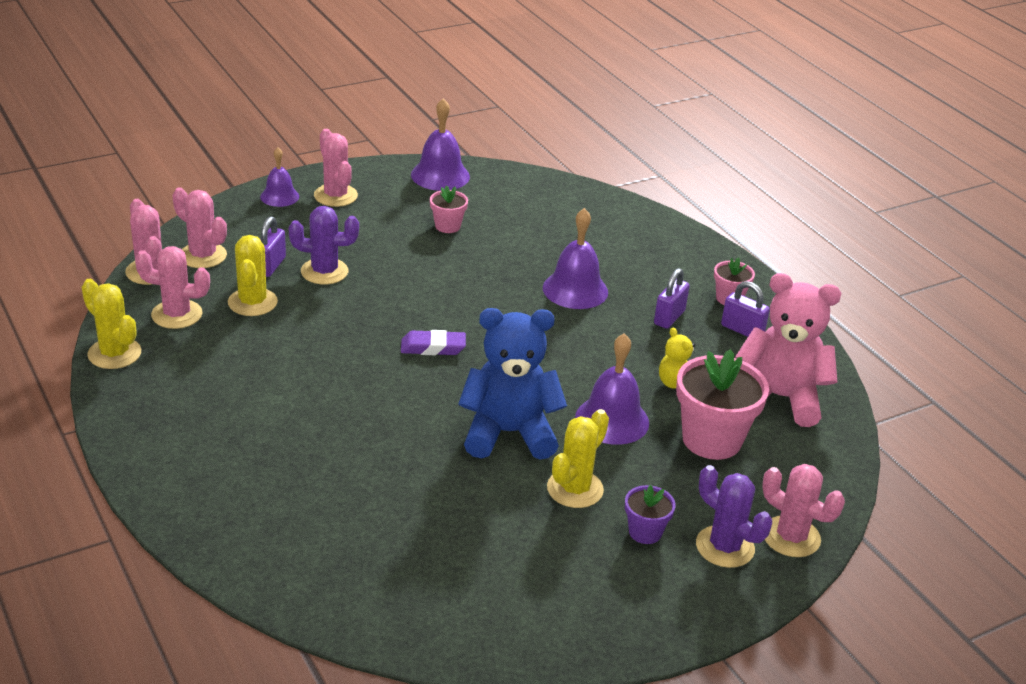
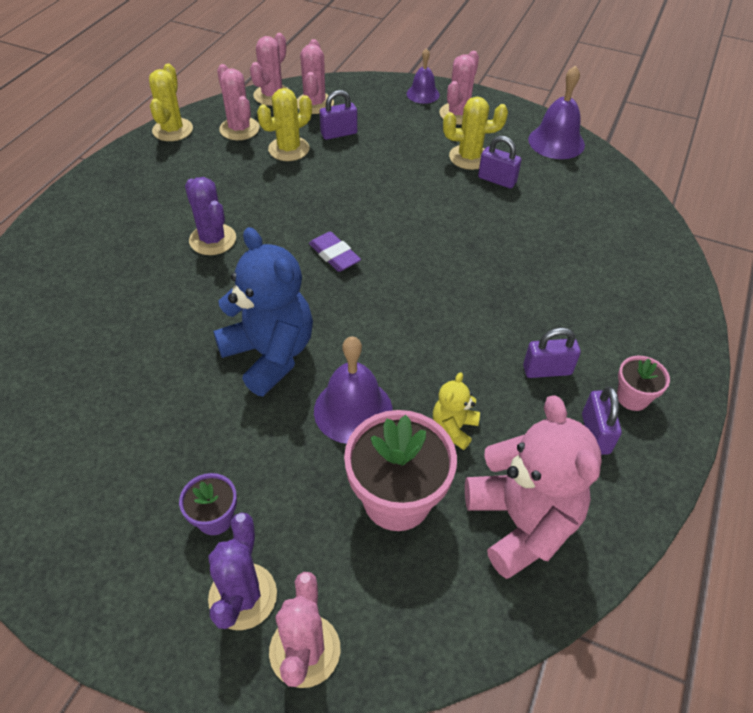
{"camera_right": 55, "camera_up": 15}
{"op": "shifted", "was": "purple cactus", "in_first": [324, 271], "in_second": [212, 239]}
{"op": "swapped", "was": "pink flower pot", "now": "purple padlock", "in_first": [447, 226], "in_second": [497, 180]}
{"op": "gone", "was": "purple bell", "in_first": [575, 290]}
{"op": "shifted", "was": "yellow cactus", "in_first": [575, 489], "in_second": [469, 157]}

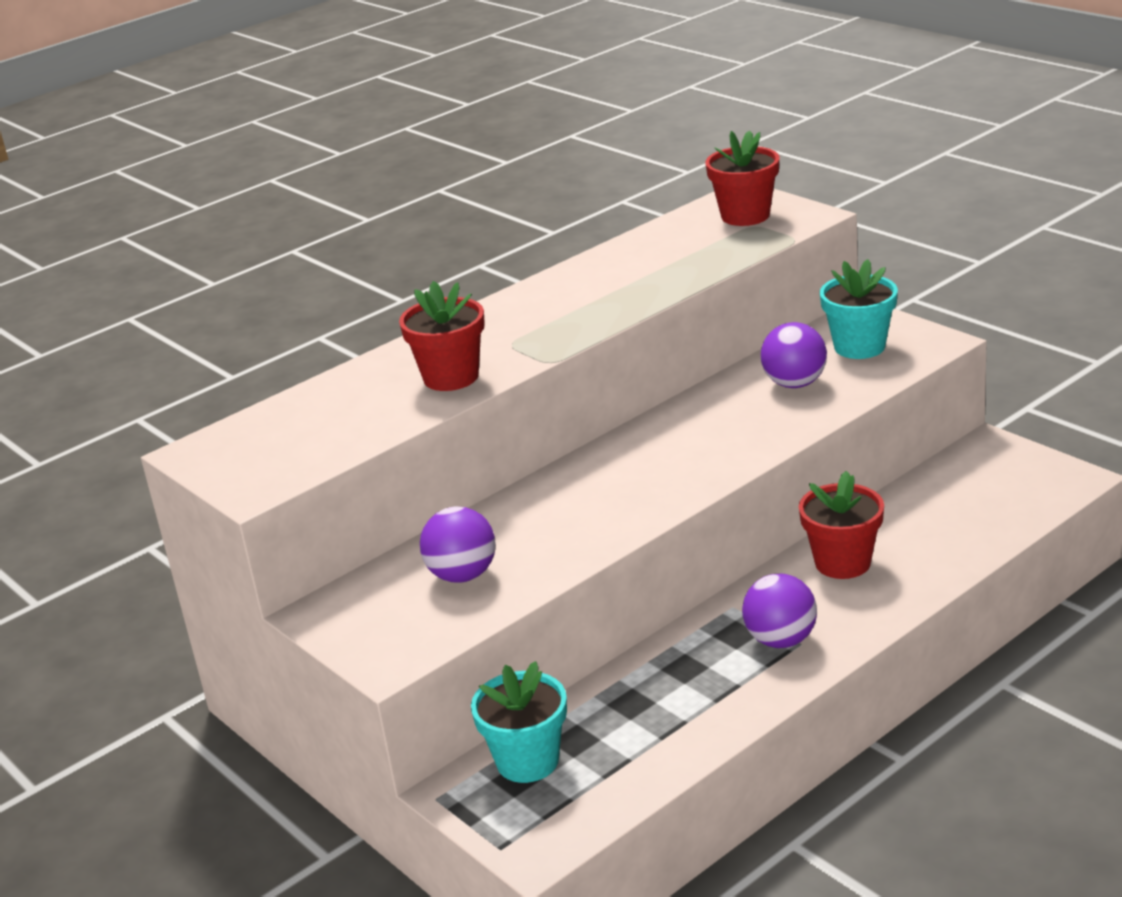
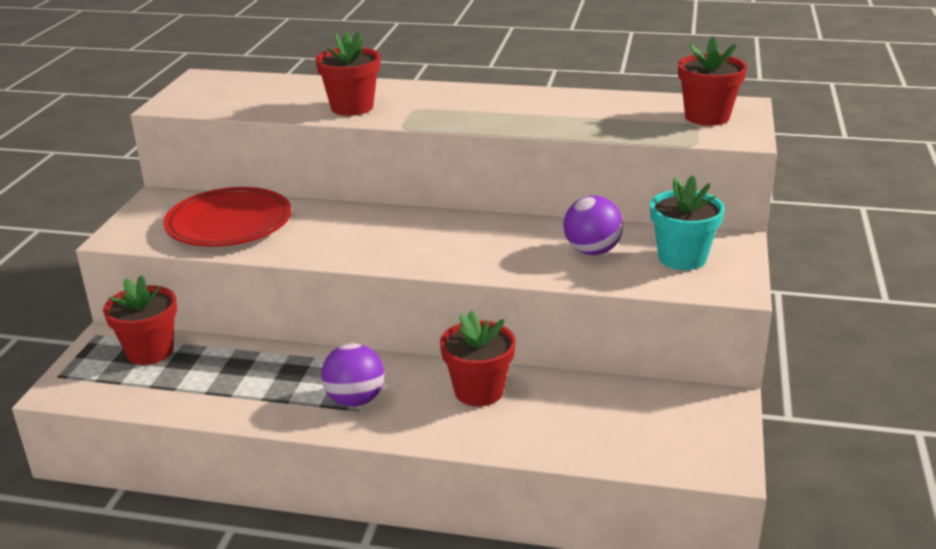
{"camera_right": 50, "camera_up": 0}
{"op": "swapped", "was": "purple ball", "now": "red plate", "in_first": [462, 575], "in_second": [229, 224]}
{"op": "repainted", "was": "turquoise flower pot", "now": "red flower pot", "in_first": [527, 761], "in_second": [150, 351]}

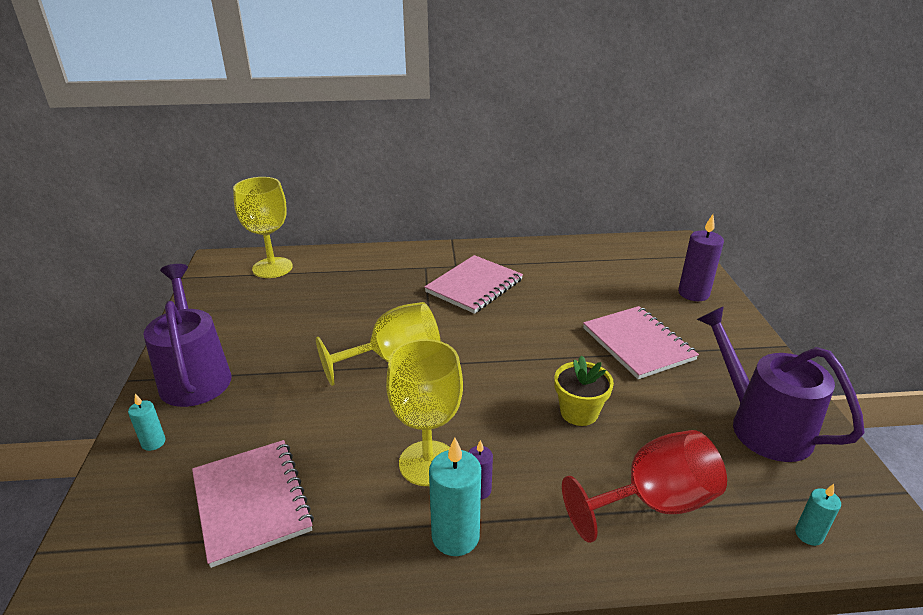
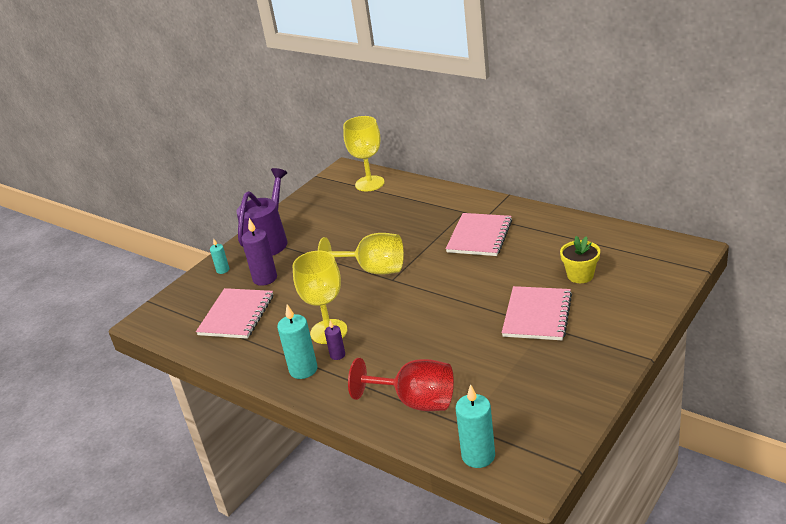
{"camera_right": 45, "camera_up": 0}
{"op": "rotated", "was": "pink notebook", "in_first": [474, 286], "in_second": [479, 236], "clockwise": -60}
{"op": "shifted", "was": "yellow flower pot", "in_first": [579, 412], "in_second": [580, 275]}
{"op": "shifted", "was": "purple candle", "in_first": [693, 293], "in_second": [265, 278]}
{"op": "gone", "was": "purple watering can", "in_first": [761, 425]}
{"op": "scaled", "was": "turquoise candle", "in_first": [809, 535], "in_second": [478, 456], "ratio": 1.82}

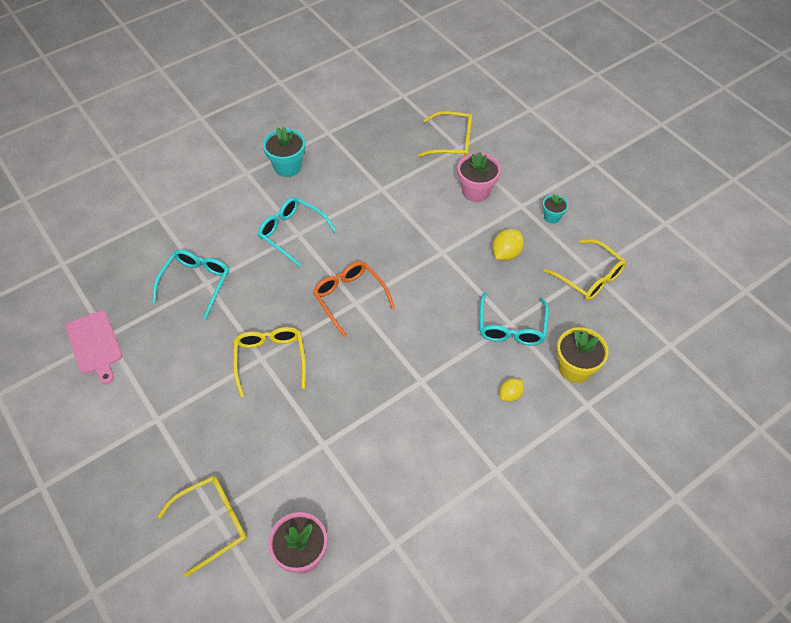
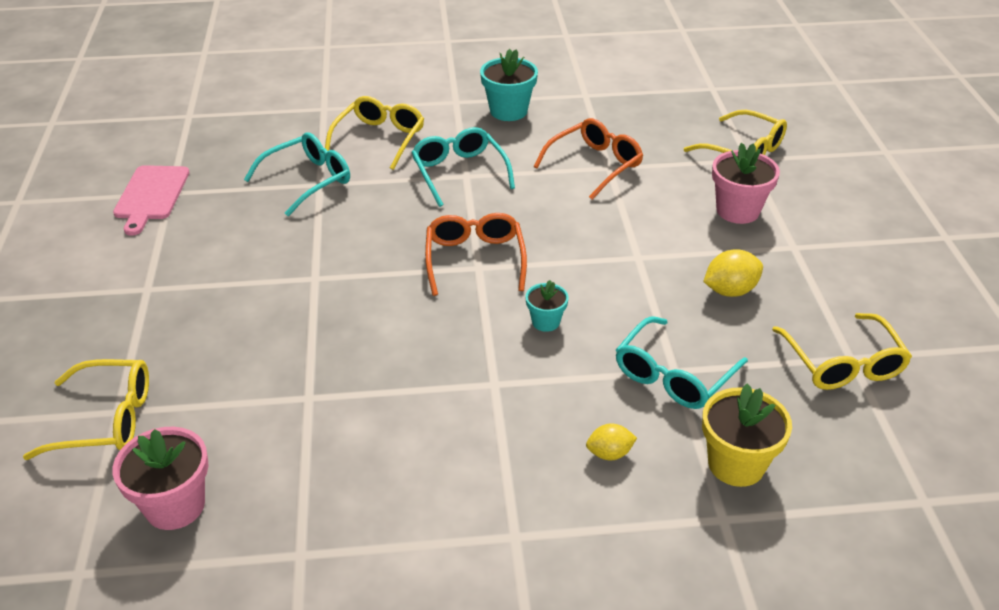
{"camera_right": 30, "camera_up": -15}
{"op": "shifted", "was": "yellow glasses", "in_first": [270, 359], "in_second": [379, 139]}
{"op": "shifted", "was": "turquoise flower pot", "in_first": [552, 217], "in_second": [545, 322]}
{"op": "new", "now": "orange glasses", "in_second": [595, 165]}

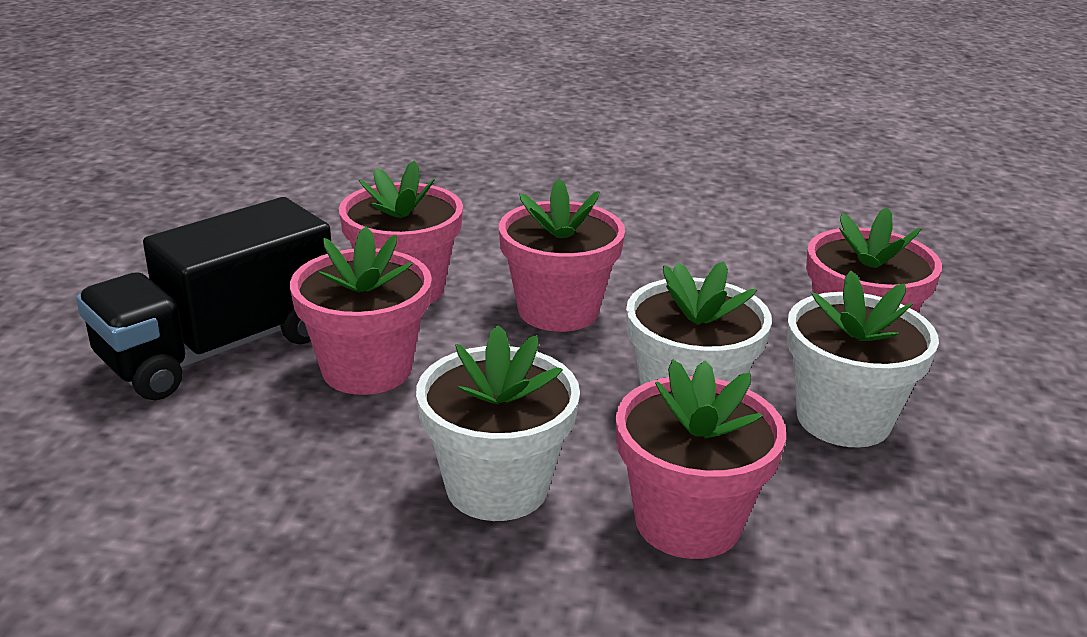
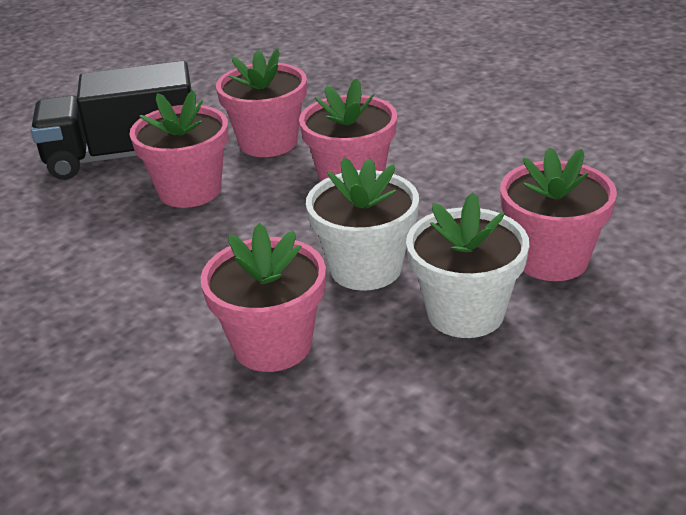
{"camera_right": 35, "camera_up": 5}
{"op": "gone", "was": "white flower pot", "in_first": [497, 487]}

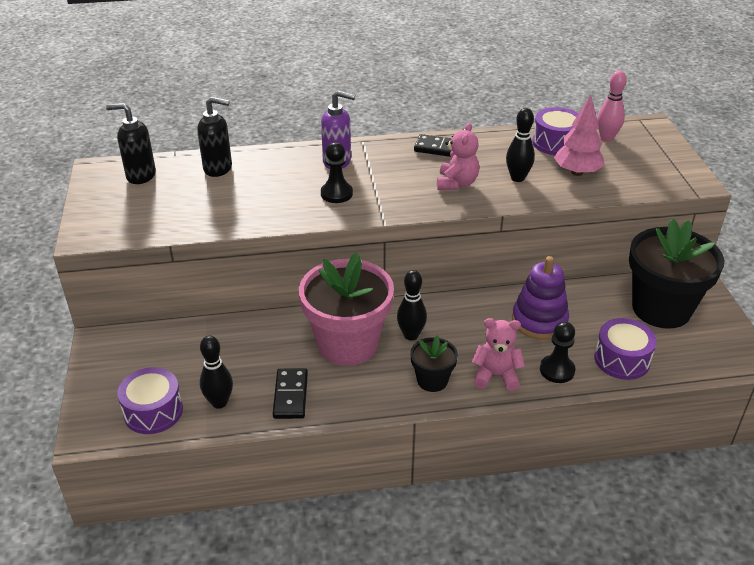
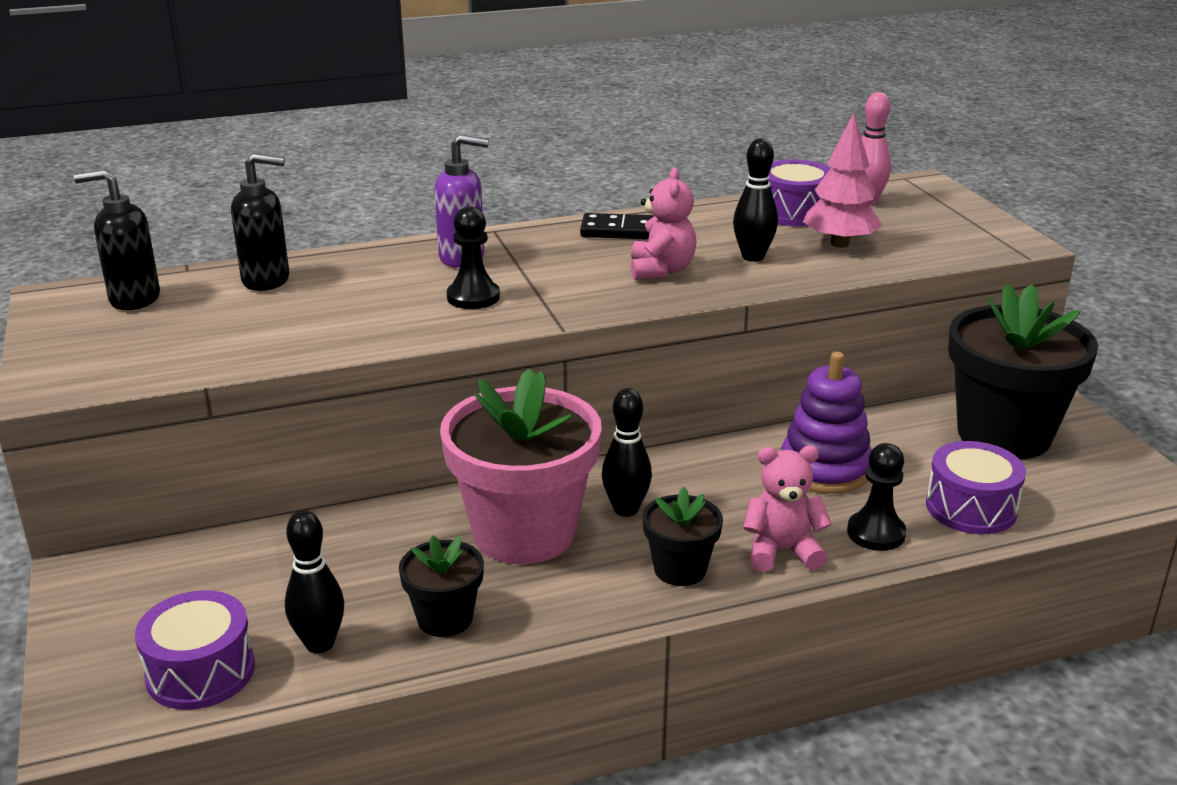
{"camera_right": -10, "camera_up": -10}
{"op": "swapped", "was": "black domino", "now": "black flower pot", "in_first": [291, 395], "in_second": [445, 619]}

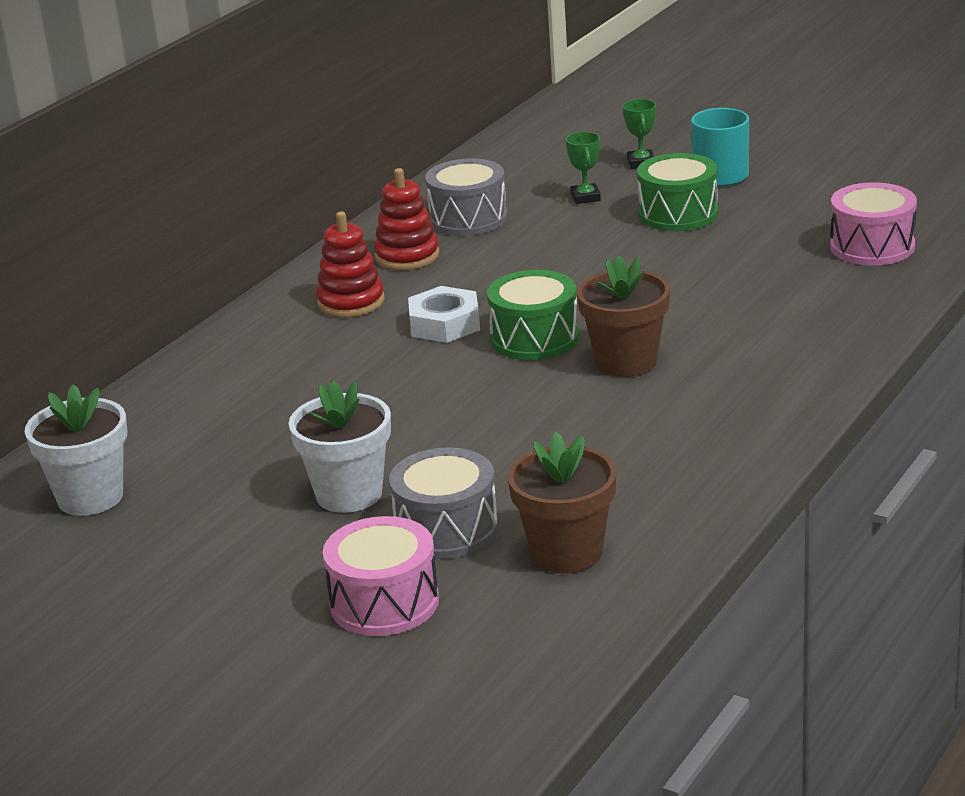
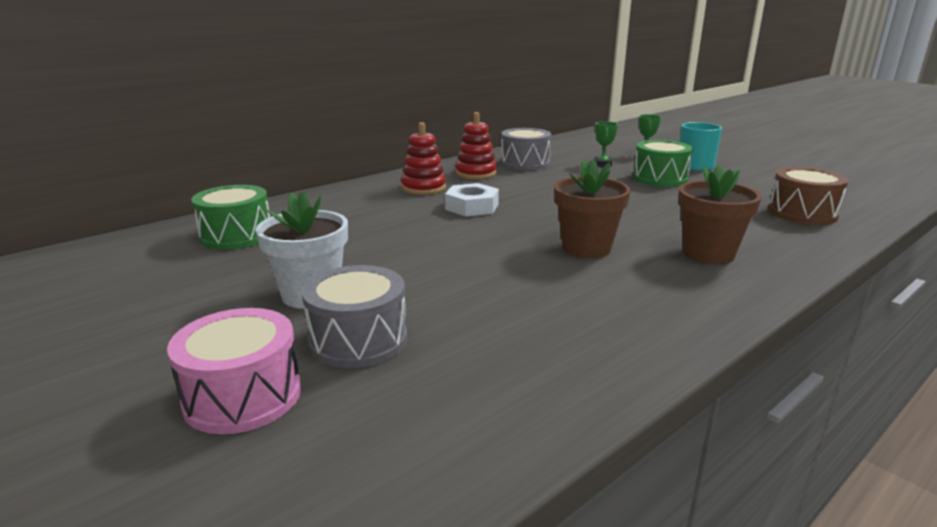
{"camera_right": 15, "camera_up": -5}
{"op": "gone", "was": "white flower pot", "in_first": [90, 497]}
{"op": "shifted", "was": "green drum", "in_first": [534, 338], "in_second": [236, 236]}
{"op": "shifted", "was": "brown flower pot", "in_first": [566, 553], "in_second": [708, 254]}
{"op": "repainted", "was": "pink drum", "now": "brown drum", "in_first": [872, 247], "in_second": [802, 213]}

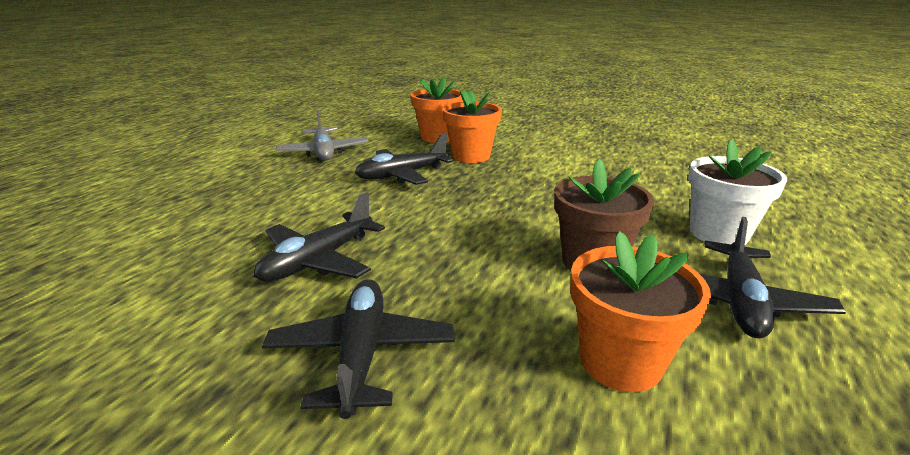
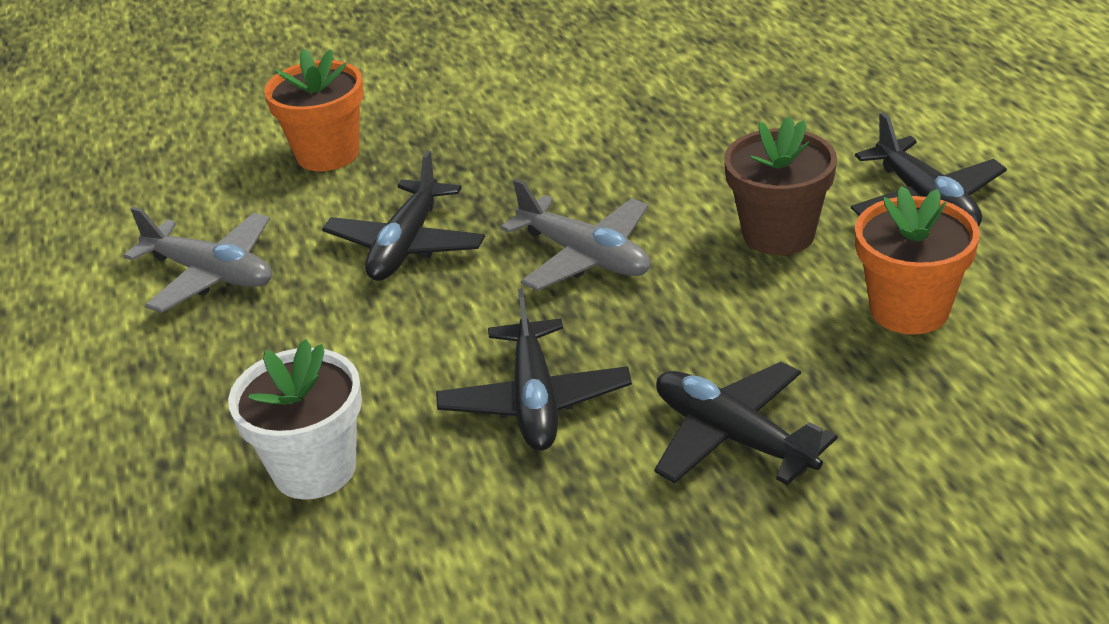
{"camera_right": -40, "camera_up": 10}
{"op": "gone", "was": "orange flower pot", "in_first": [471, 156]}
{"op": "shifted", "was": "white flower pot", "in_first": [718, 234], "in_second": [314, 469]}
{"op": "new", "now": "grey plane", "in_second": [584, 256]}

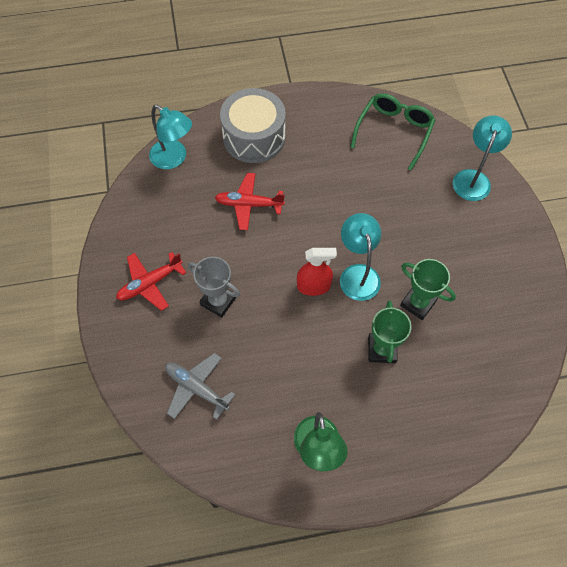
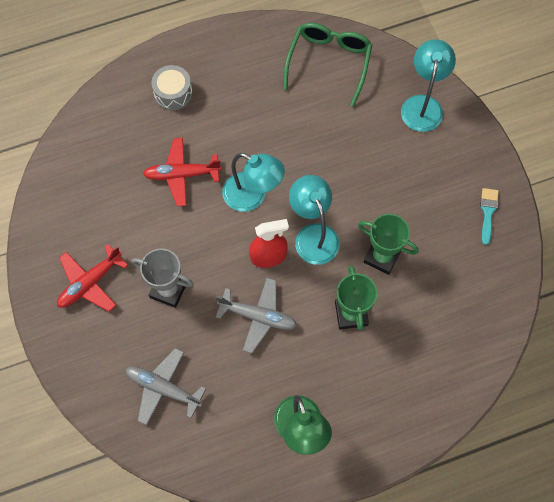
{"camera_right": -10, "camera_up": 5}
{"op": "shifted", "was": "turquoise lamp", "in_first": [174, 159], "in_second": [252, 196]}
{"op": "scaled", "was": "grey drum", "in_first": [254, 137], "in_second": [173, 93], "ratio": 0.54}
{"op": "new", "now": "grey plane", "in_second": [258, 316]}
{"op": "new", "now": "turquoise brush", "in_second": [488, 212]}

